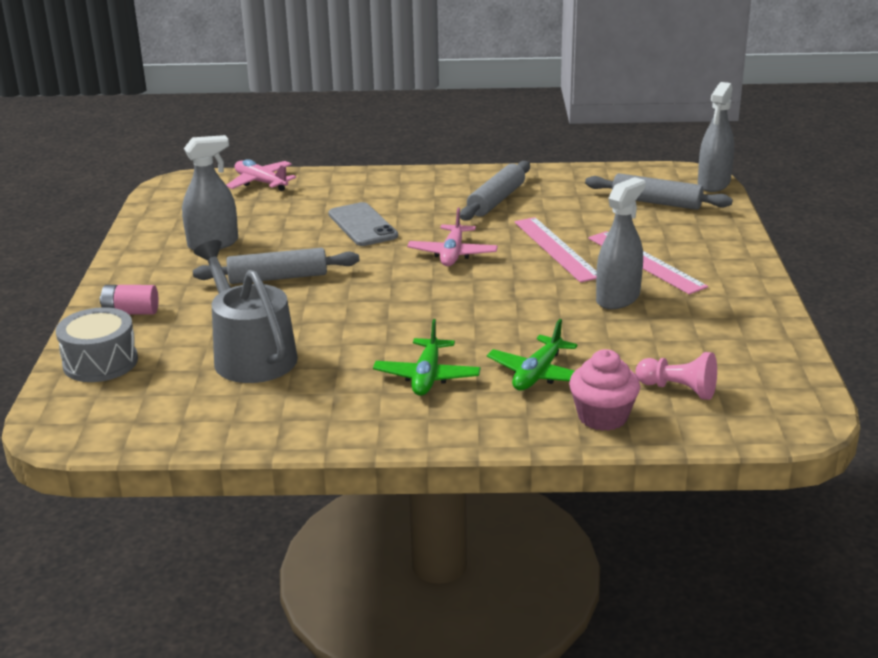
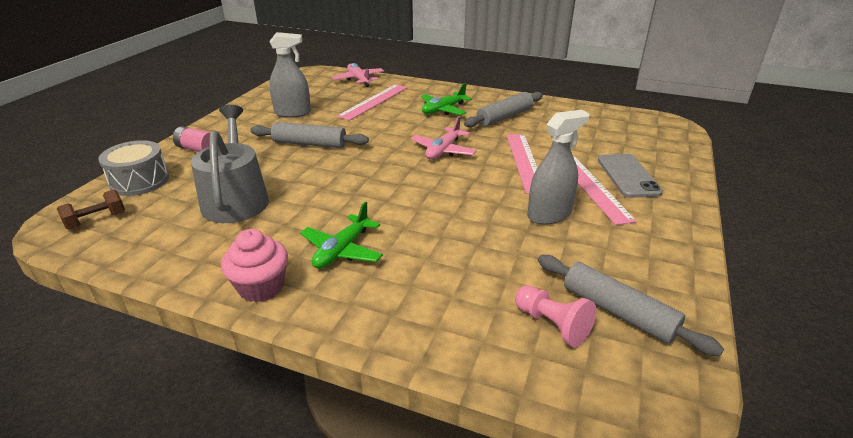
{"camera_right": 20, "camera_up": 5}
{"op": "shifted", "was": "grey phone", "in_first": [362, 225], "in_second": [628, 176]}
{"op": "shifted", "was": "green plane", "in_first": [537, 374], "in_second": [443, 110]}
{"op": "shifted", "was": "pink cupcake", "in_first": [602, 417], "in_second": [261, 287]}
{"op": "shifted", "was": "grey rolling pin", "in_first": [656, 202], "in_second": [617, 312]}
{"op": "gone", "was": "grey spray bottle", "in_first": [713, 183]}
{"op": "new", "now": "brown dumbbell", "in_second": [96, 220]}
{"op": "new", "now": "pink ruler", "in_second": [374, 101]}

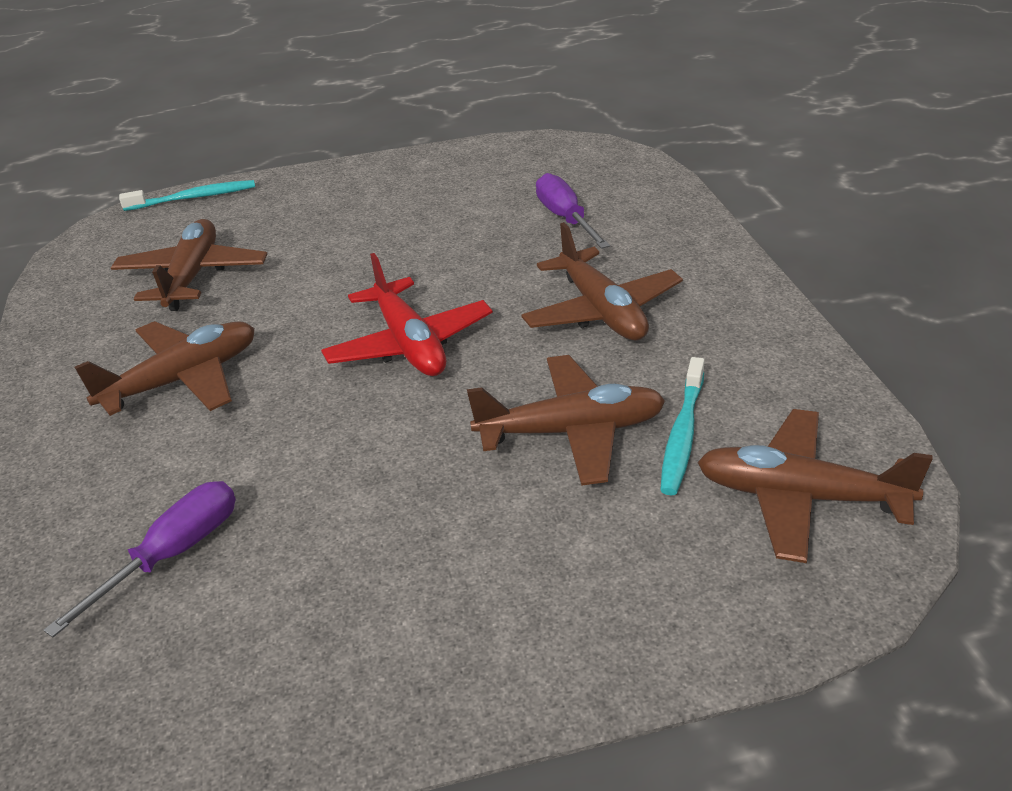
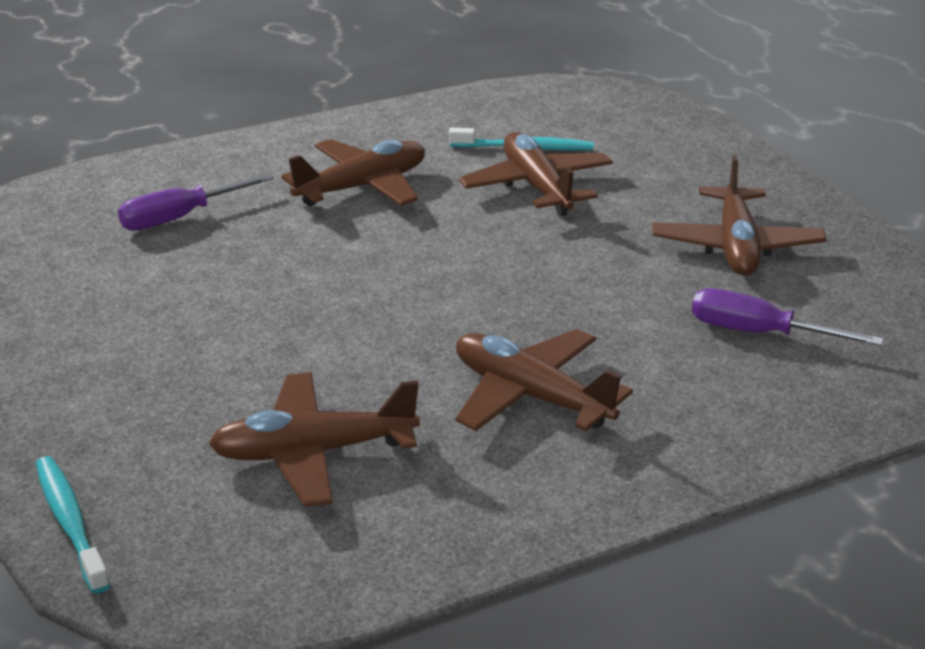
{"camera_right": -105, "camera_up": -5}
{"op": "gone", "was": "red plane", "in_first": [409, 344]}
{"op": "shifted", "was": "brown plane", "in_first": [800, 497], "in_second": [736, 246]}

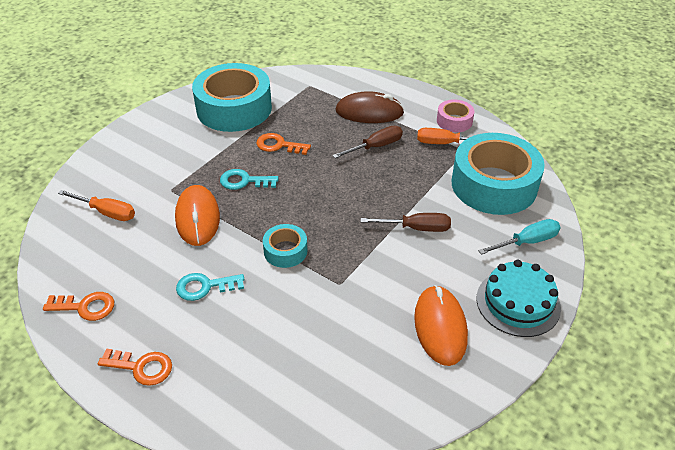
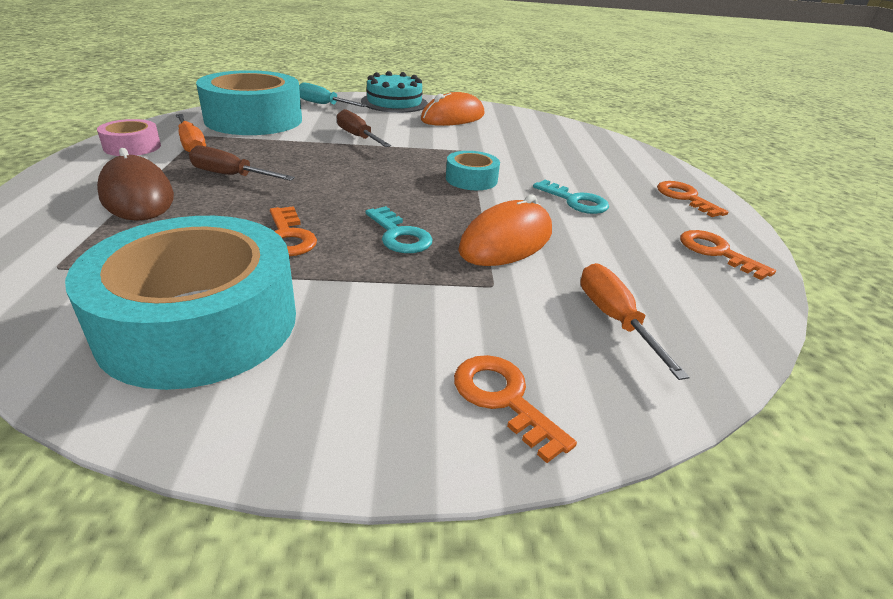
{"camera_right": -130, "camera_up": -10}
{"op": "new", "now": "orange key", "in_second": [503, 399]}

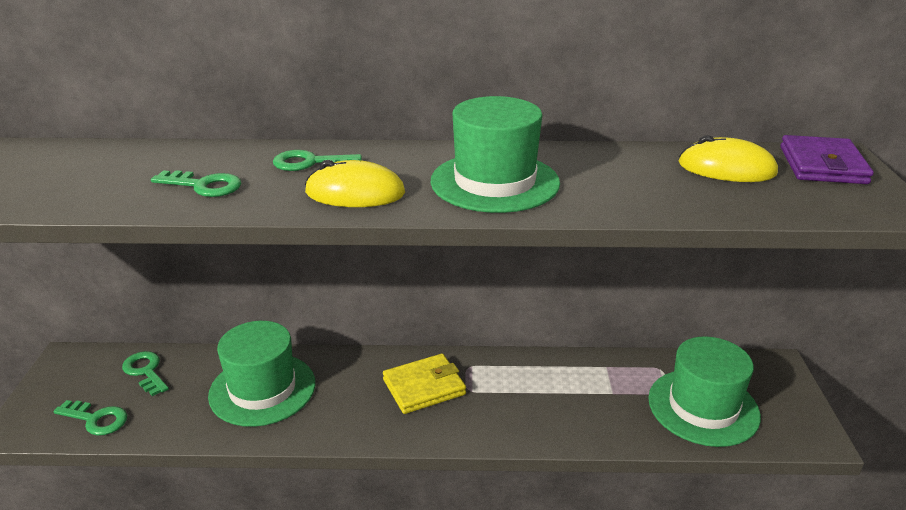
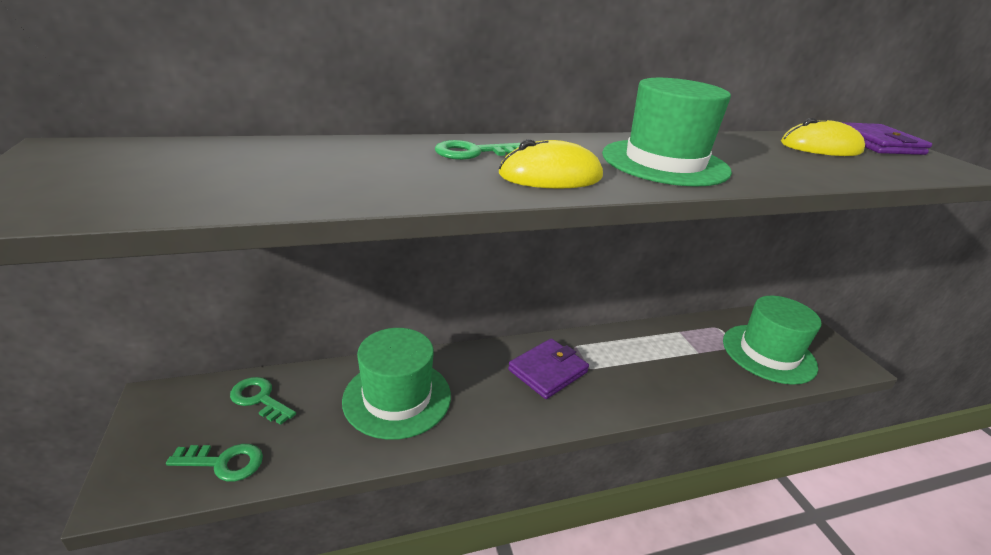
{"camera_right": -20, "camera_up": 0}
{"op": "gone", "was": "green key", "in_first": [204, 186]}
{"op": "repainted", "was": "yellow wallet", "now": "purple wallet", "in_first": [424, 387], "in_second": [548, 371]}

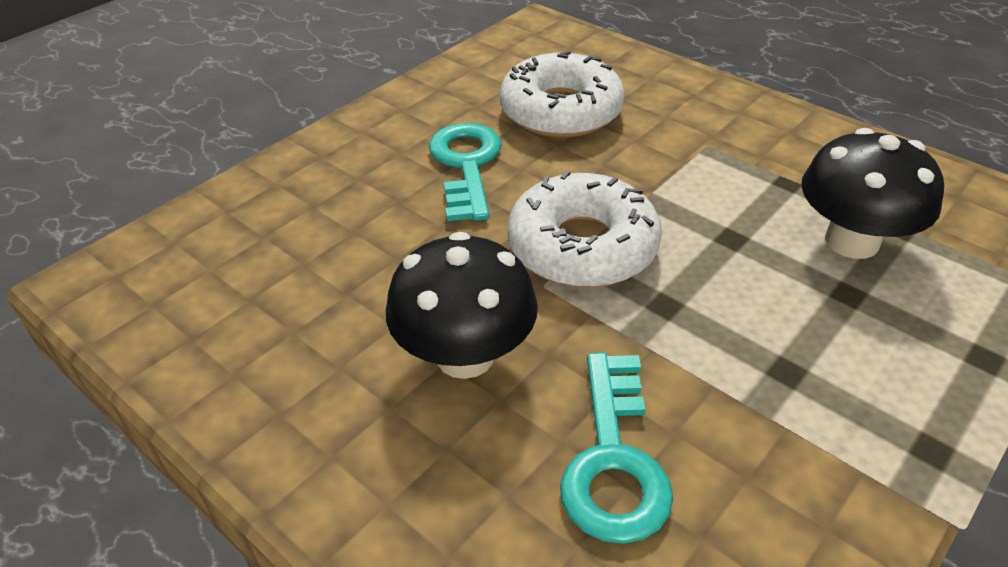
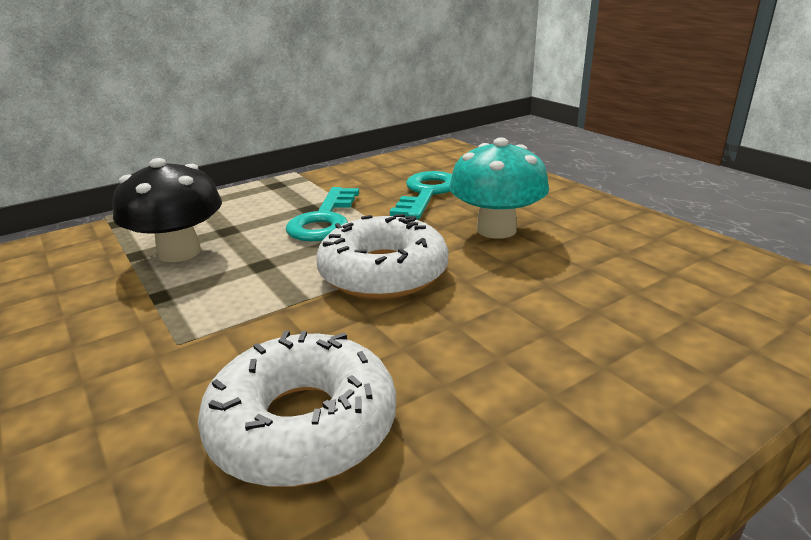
{"camera_right": -165, "camera_up": -15}
{"op": "repainted", "was": "black mushroom", "now": "turquoise mushroom", "in_first": [465, 355], "in_second": [496, 230]}
{"op": "shifted", "was": "turquoise key", "in_first": [466, 165], "in_second": [324, 220]}

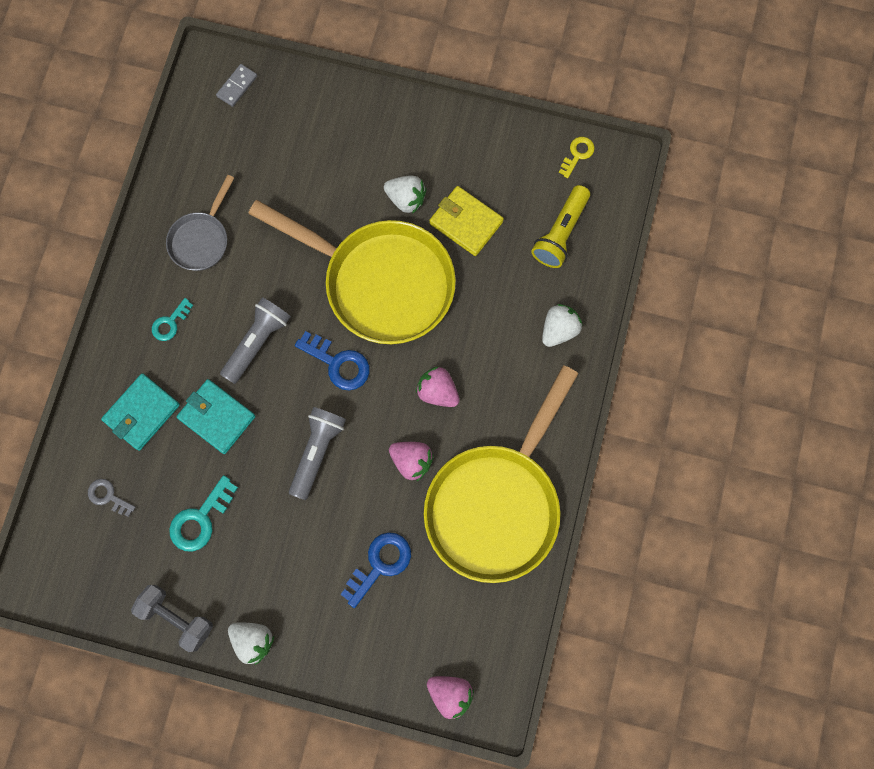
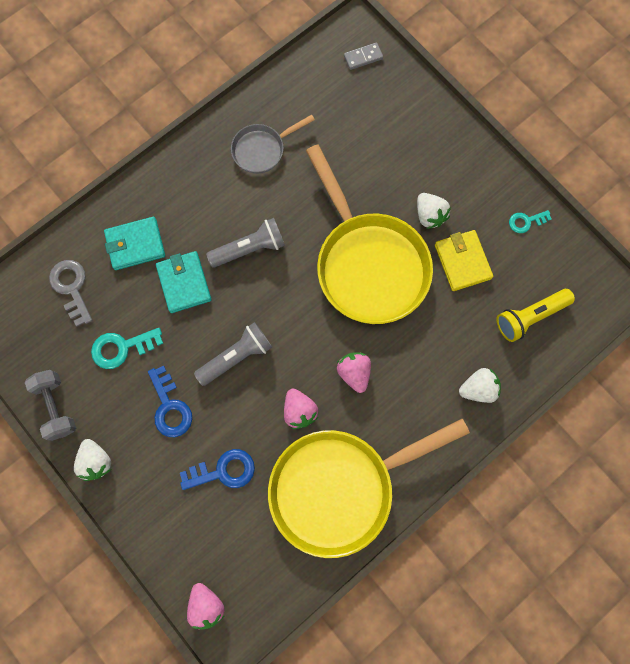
{"camera_right": 35, "camera_up": 0}
{"op": "scaled", "was": "grey key", "in_first": [108, 496], "in_second": [71, 287], "ratio": 1.6}
{"op": "shifted", "was": "turquoise key", "in_first": [170, 323], "in_second": [526, 221]}
{"op": "shifted", "was": "blue key", "in_first": [338, 363], "in_second": [170, 407]}
{"op": "gone", "was": "yellow key", "in_first": [577, 154]}

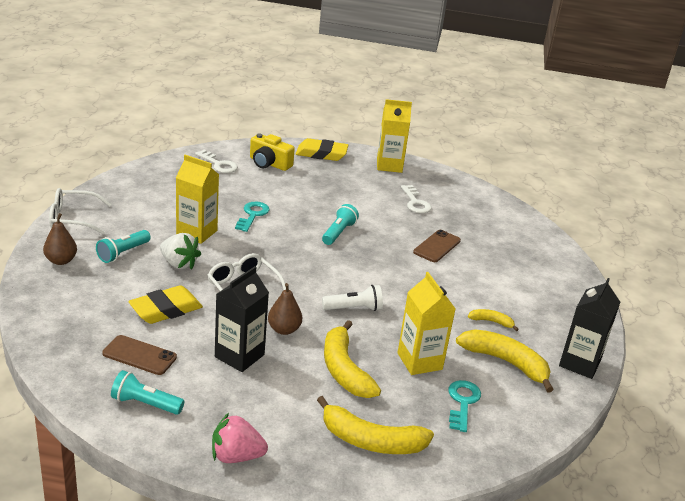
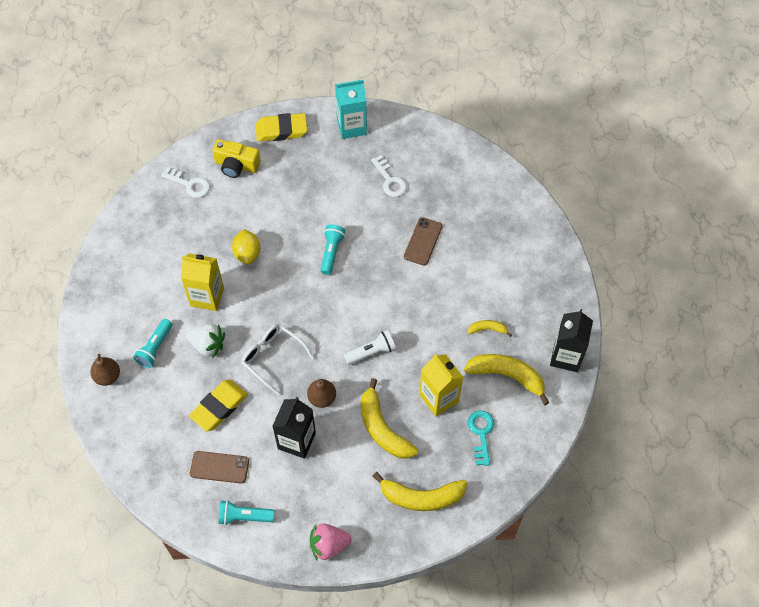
{"camera_right": -10, "camera_up": 30}
{"op": "gone", "was": "white glasses", "in_first": [73, 218]}
{"op": "swapped", "was": "turquoise key", "now": "yellow lemon", "in_first": [252, 215], "in_second": [247, 253]}
{"op": "repainted", "was": "yellow carton", "now": "turquoise carton", "in_first": [389, 165], "in_second": [351, 126]}

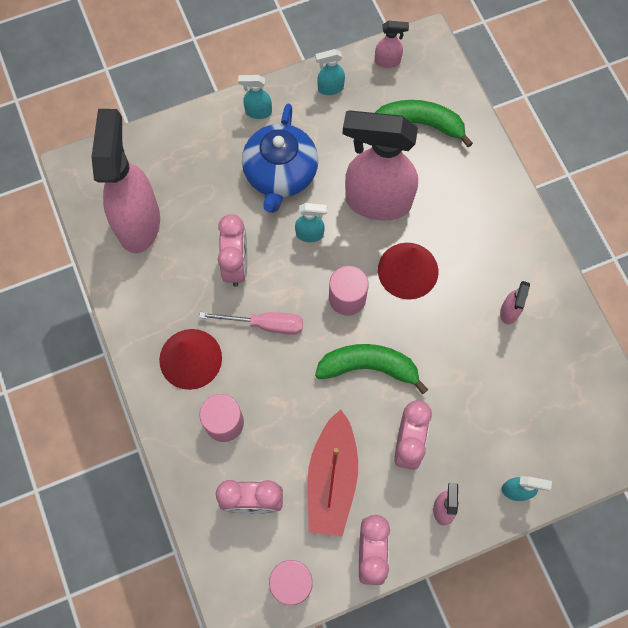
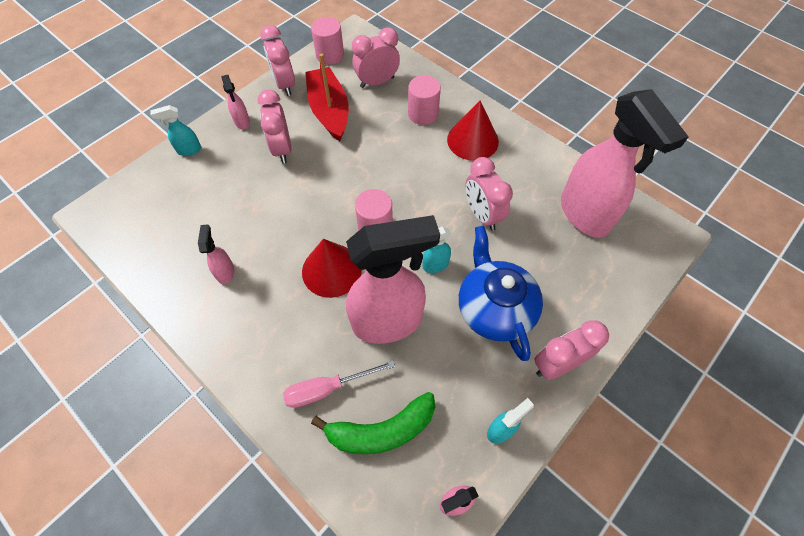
{"camera_right": 155, "camera_up": -10}
{"op": "shifted", "was": "pink screwdriver", "in_first": [265, 324], "in_second": [327, 388]}
{"op": "swapped", "was": "turquoise spray bottle", "now": "pink clock", "in_first": [258, 112], "in_second": [557, 364]}
{"op": "gone", "was": "green banana", "in_first": [369, 367]}

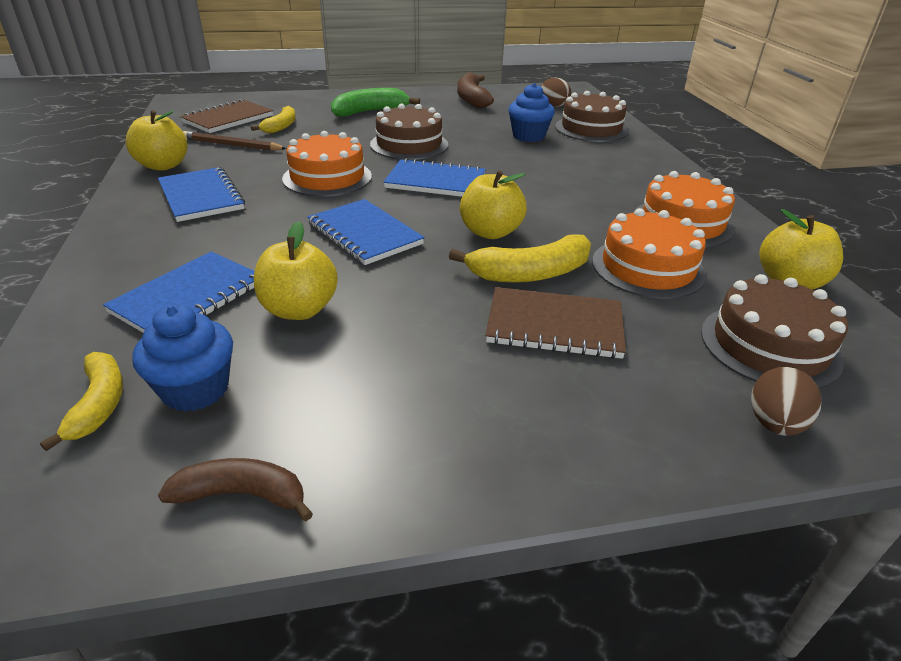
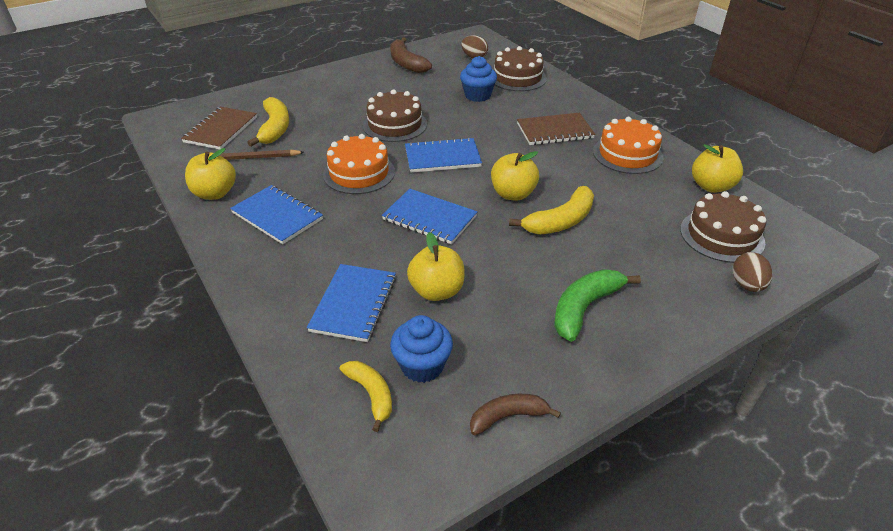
{"camera_right": -20, "camera_up": 5}
{"op": "scaled", "was": "yellow banana", "in_first": [281, 126], "in_second": [275, 128], "ratio": 1.52}
{"op": "shifted", "was": "green banana", "in_first": [370, 112], "in_second": [584, 308]}
{"op": "shifted", "was": "brown notebook", "in_first": [554, 326], "in_second": [555, 131]}
{"op": "gone", "was": "orange cake", "in_first": [648, 267]}

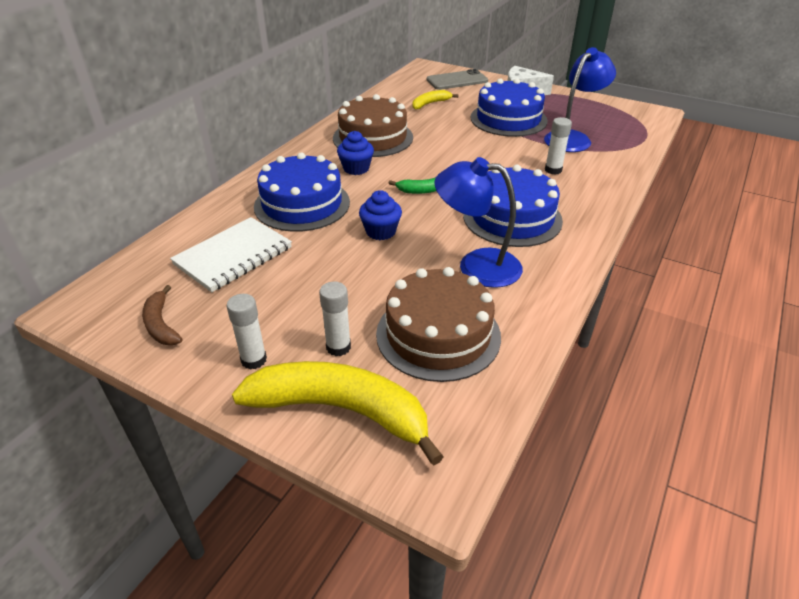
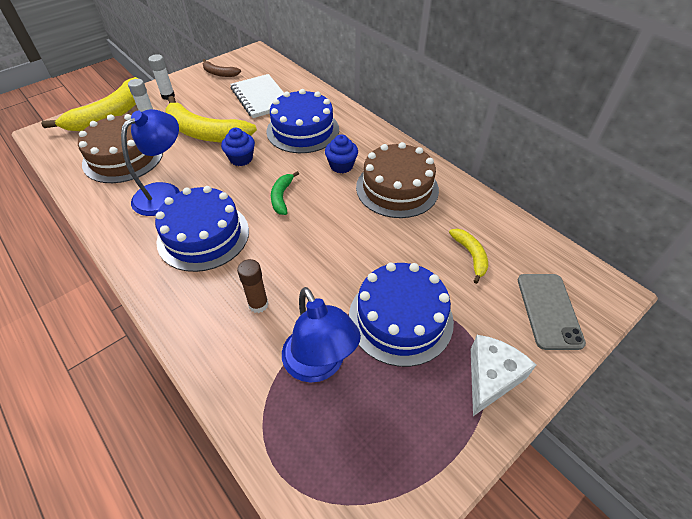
{"camera_right": 110, "camera_up": 10}
{"op": "rotated", "was": "brown banana", "in_first": [161, 325], "in_second": [219, 73], "clockwise": -150}
{"op": "repainted", "was": "white glue stick", "now": "brown glue stick", "in_first": [553, 170], "in_second": [258, 304]}
{"op": "new", "now": "yellow banana", "in_second": [205, 133]}

